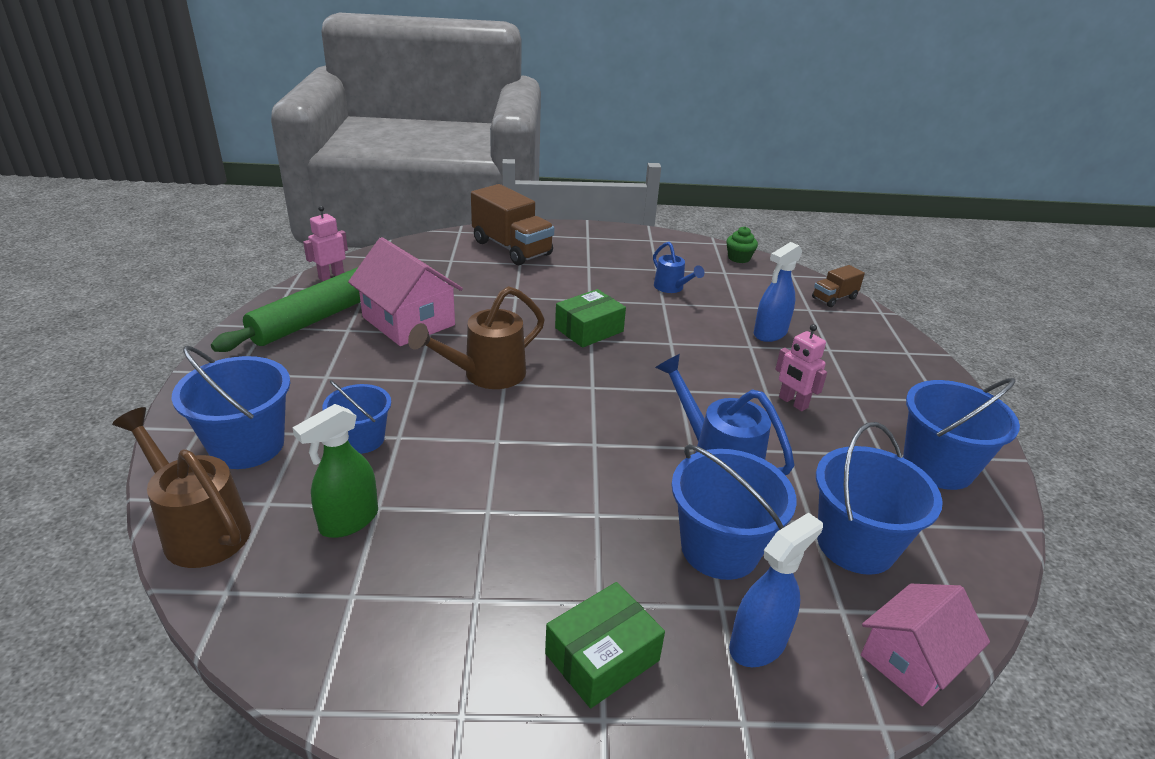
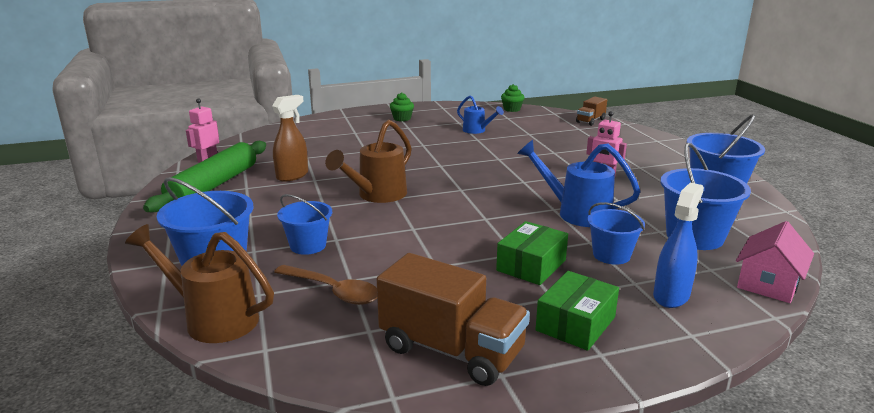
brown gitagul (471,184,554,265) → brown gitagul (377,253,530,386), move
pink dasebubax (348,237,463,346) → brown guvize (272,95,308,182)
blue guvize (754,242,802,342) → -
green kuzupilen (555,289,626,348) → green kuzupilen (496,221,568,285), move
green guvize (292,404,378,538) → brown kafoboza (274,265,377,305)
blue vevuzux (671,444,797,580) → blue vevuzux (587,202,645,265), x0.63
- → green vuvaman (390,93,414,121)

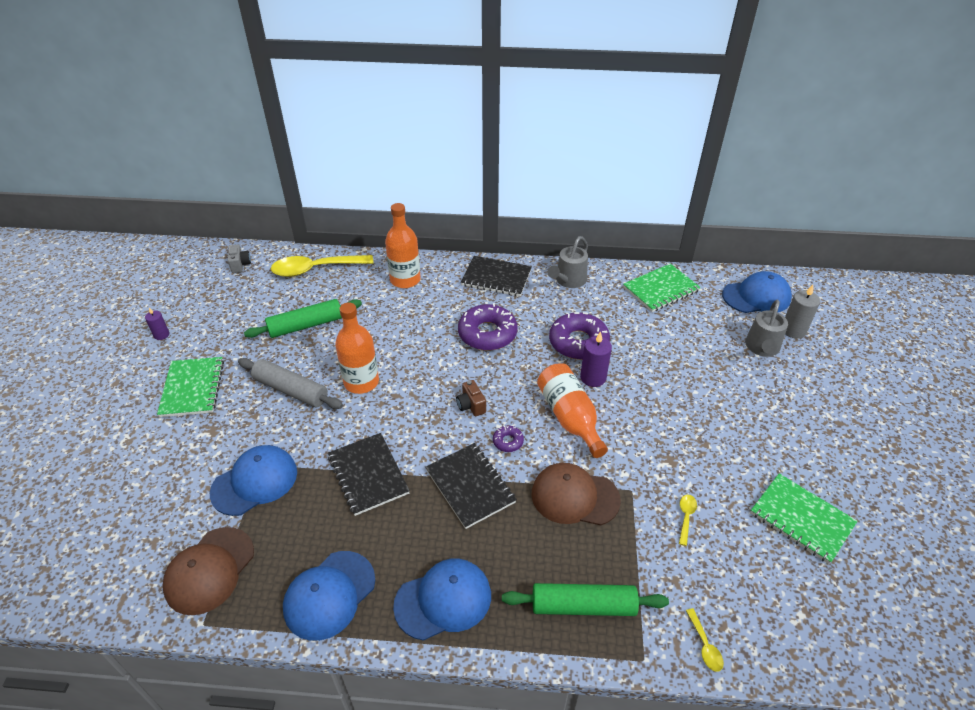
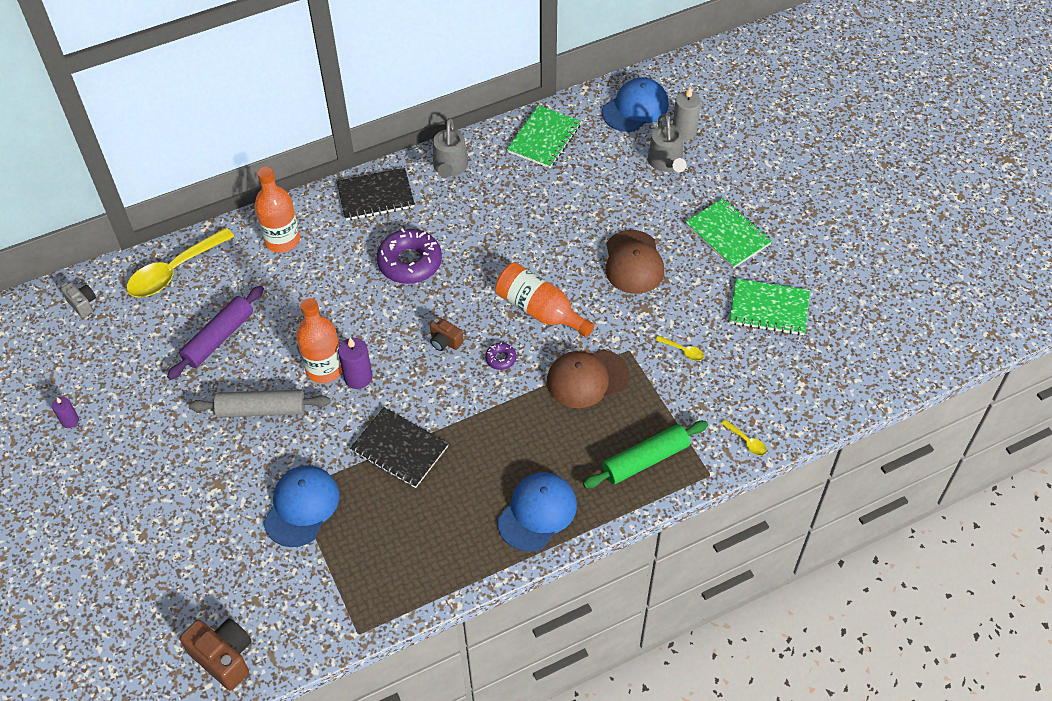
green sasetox (244,299,362,338) → purple sasetox (167,286,264,380)
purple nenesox (549,312,610,360) → -
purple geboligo (580,331,612,387) → purple geboligo (338,338,373,389), move
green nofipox (157,357,224,417) → green nofipox (685,198,772,268), move
black nofipox (426,443,517,529) → -
yellow kafoboza (679,495,697,546) → yellow kafoboza (655,335,704,361), 135 degrees clockwise
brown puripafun (162,527,254,615) → brown puripafun (605,230,664,294), move
blue puripafun (283,551,375,641) → -
- → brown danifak (180,618,252,691)

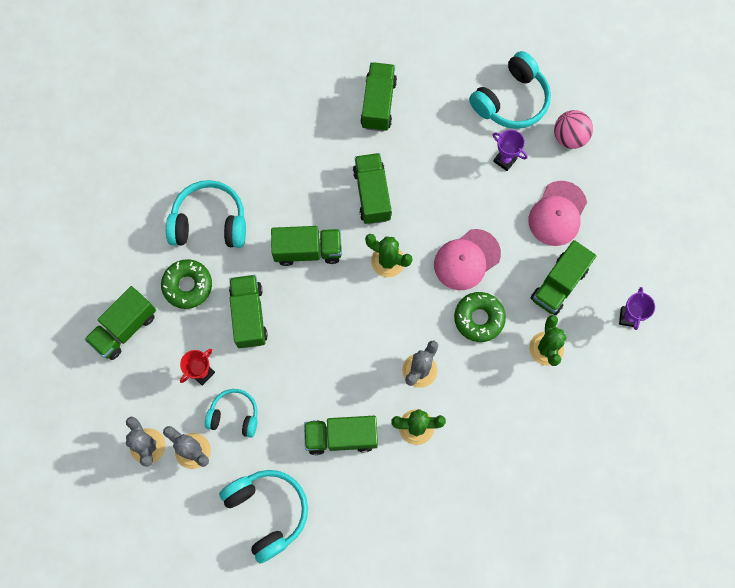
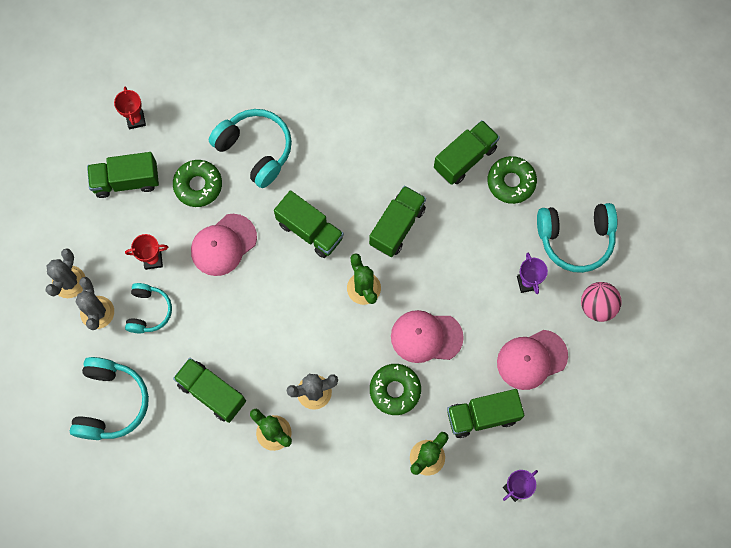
green gitagul (229,275,268,348) → pink puripafun (191,214,257,276)
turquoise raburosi (205,389,258,438) → turquoise raburosi (125,283,172,333), 45 degrees clockwise
- → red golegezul (114,87,146,129)
- → green nenesox (488,156,537,204)

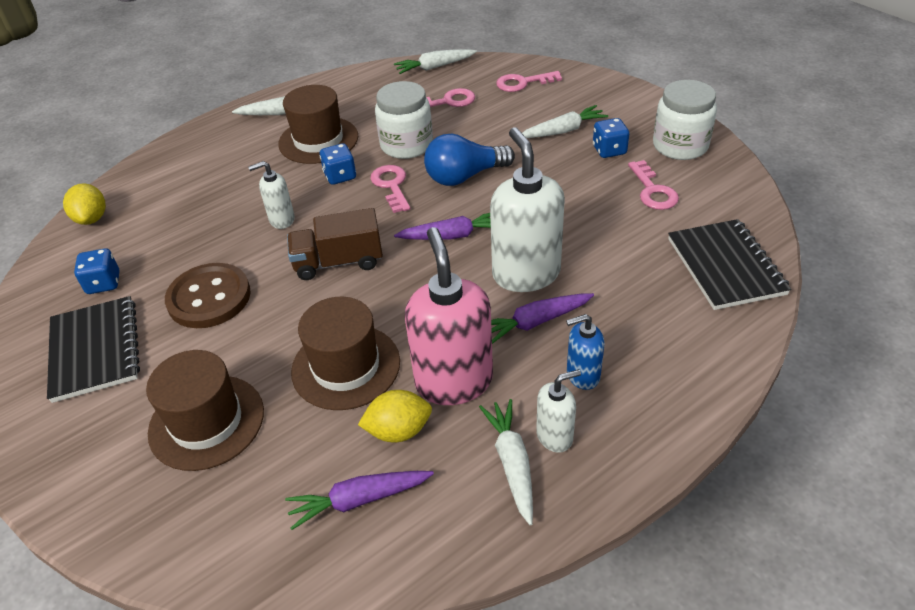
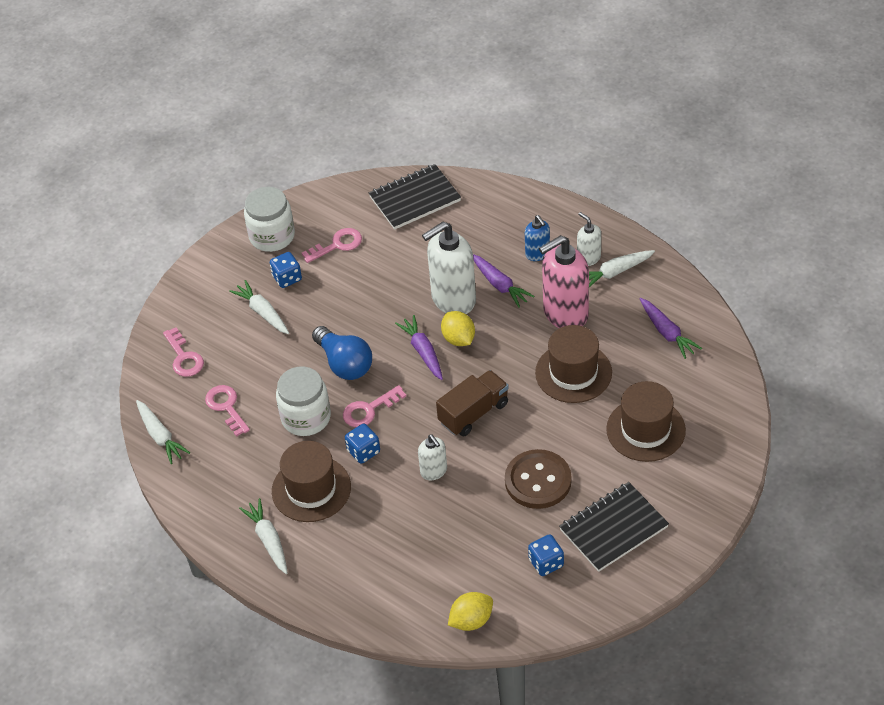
brown gitagul (287,208,383,280) → brown gitagul (436,370,509,436), 105 degrees counterclockwise
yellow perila (358,390,432,442) → yellow perila (441,311,475,346), move

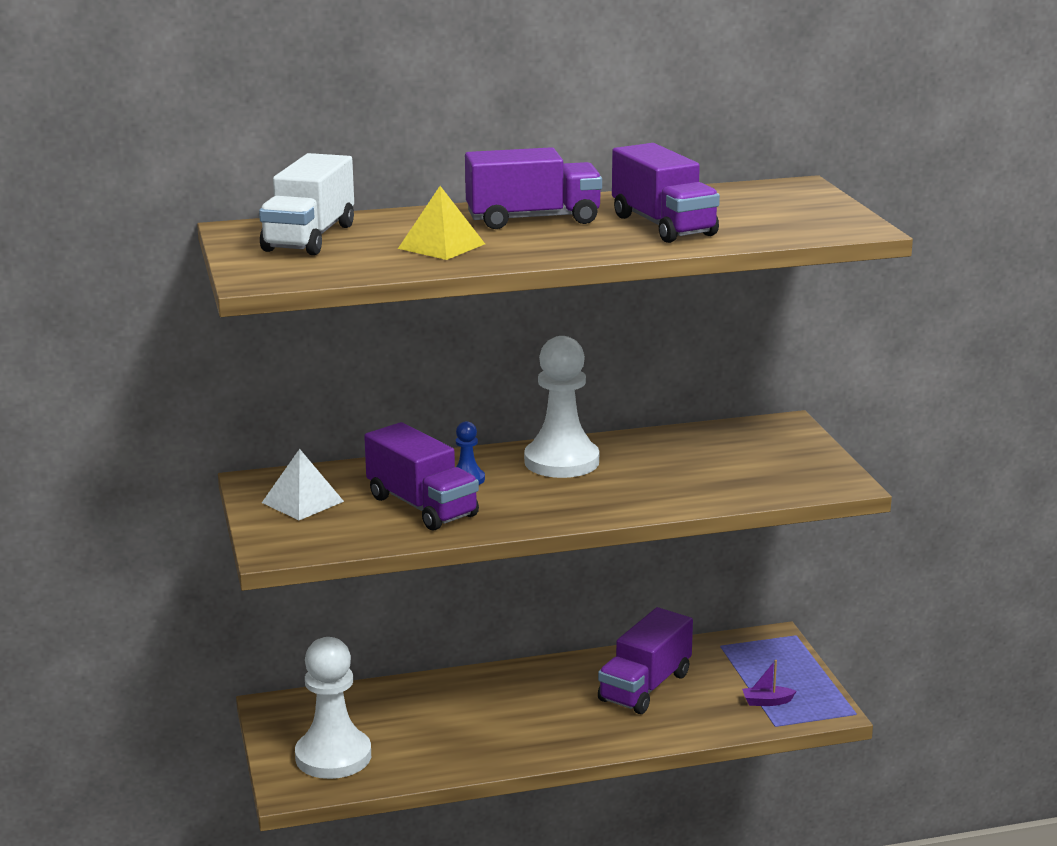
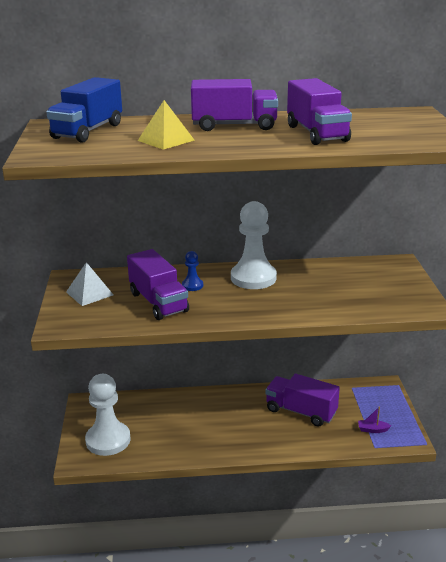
white gitagul (259,153,354,255) → blue gitagul (46,77,122,142)
purple gitagul (598,607,693,714) → purple gitagul (265,374,340,427), 75 degrees clockwise

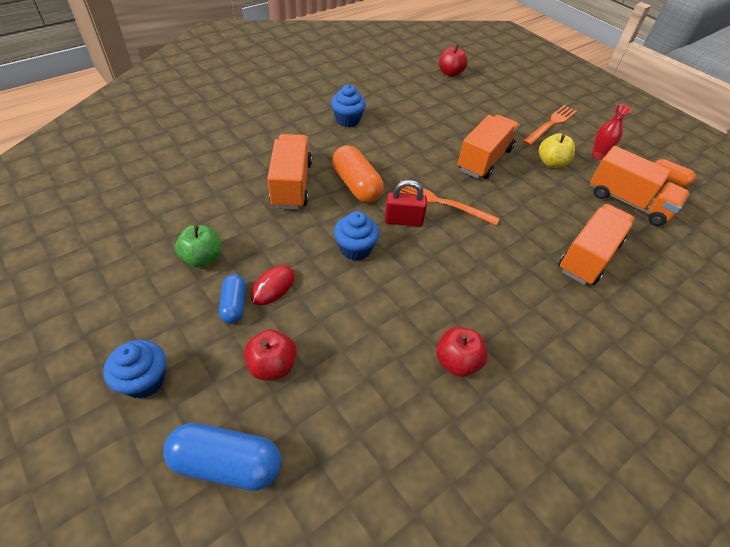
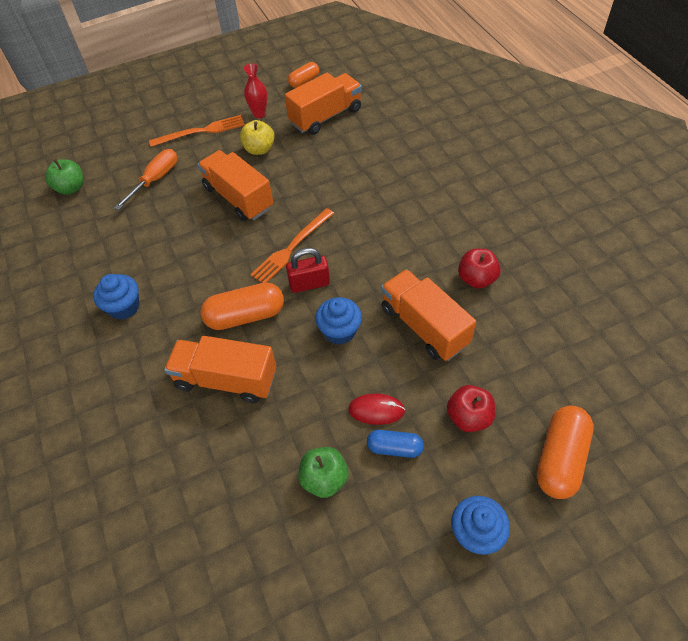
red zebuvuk (439,44,468,77) → green zebuvuk (45,159,83,195)
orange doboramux (523,105,577,146) → orange doboramux (149,115,245,147), 105 degrees clockwise
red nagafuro (385,180,427,227) → red nagafuro (286,248,330,293), 60 degrees clockwise
orange gitagul (558,204,635,285) → orange gitagul (381,269,476,361), move
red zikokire (251,265,295,305) → red zikokire (348,393,405,425), 45 degrees counterclockwise
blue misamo (163,423,281,491) → orange misamo (537,405,594,499)
- → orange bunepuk (114,149,177,210)

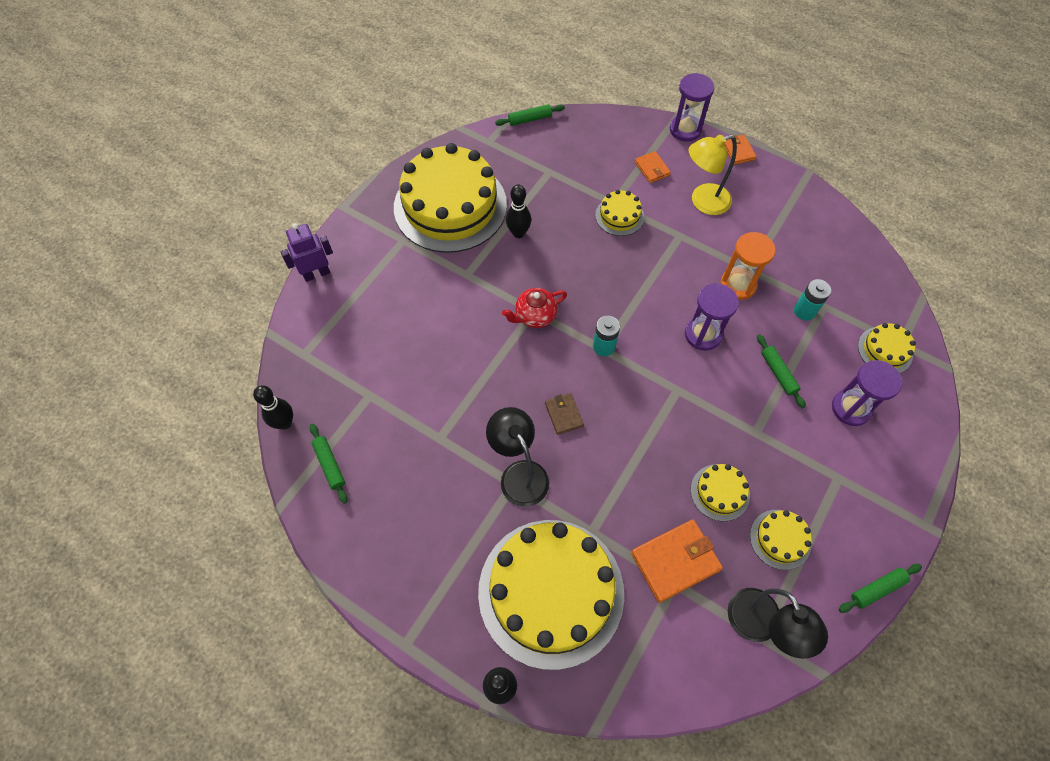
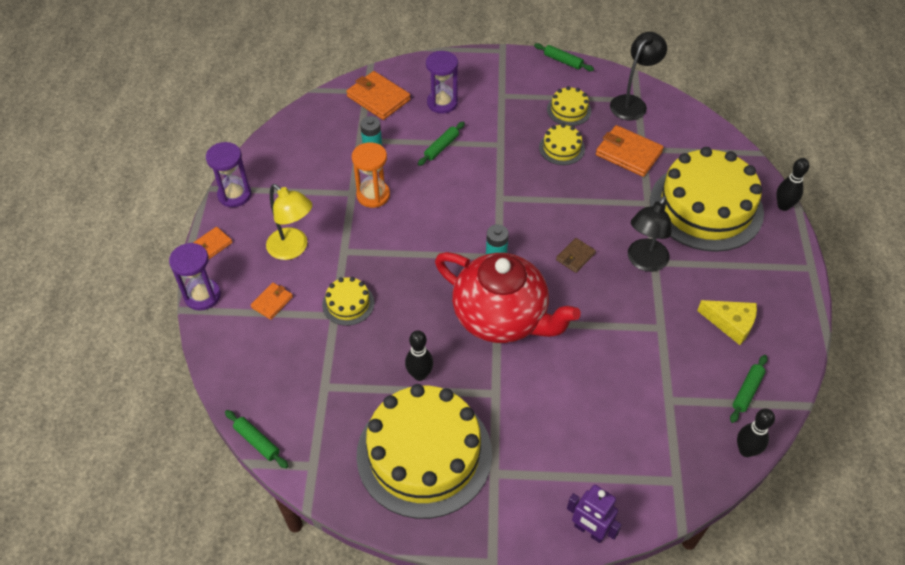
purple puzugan (685,283,739,351) → purple puzugan (206,142,251,207), move
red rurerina (502,288,567,328) → red rurerina (435,252,581,343), x2.26
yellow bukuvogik (858,323,916,373) → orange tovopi (346,71,411,120)
- → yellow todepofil (697,300,757,345)

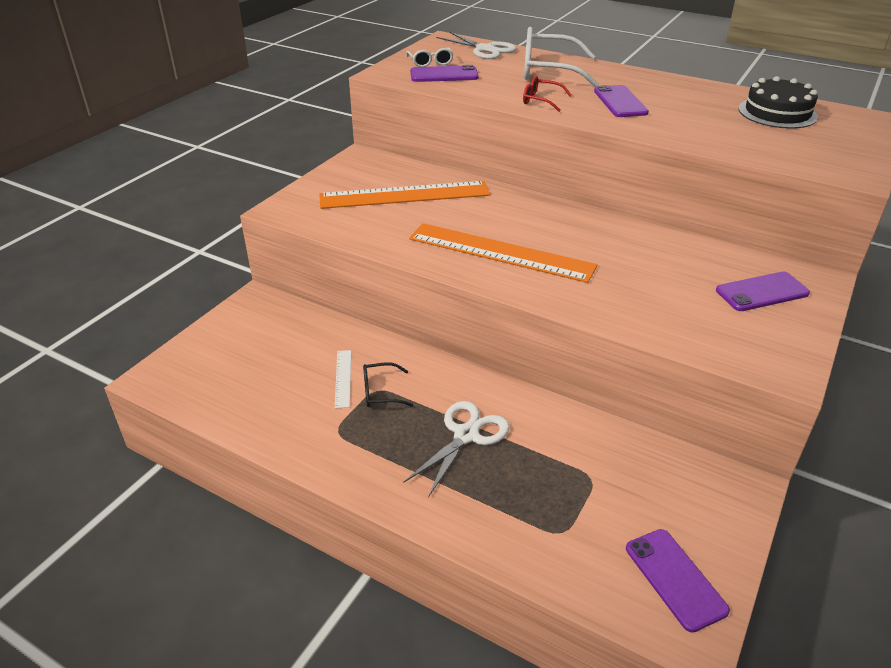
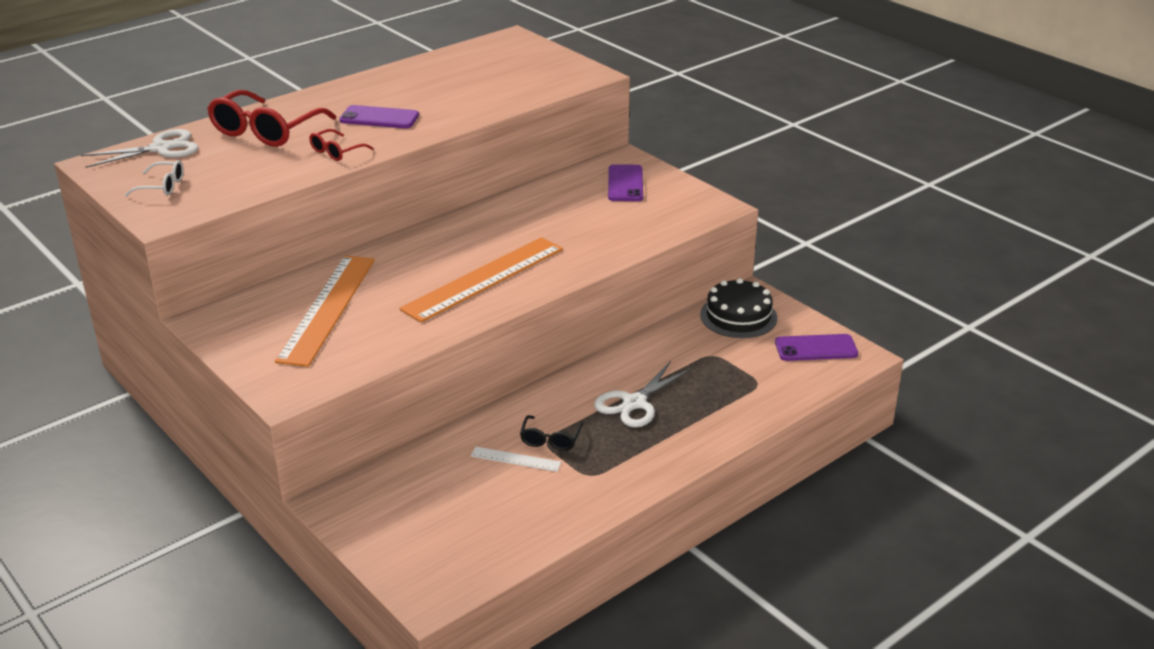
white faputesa (524,27,599,87) → red faputesa (207,90,336,147)
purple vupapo (410,65,479,82) → -
black bukuvogik (738,76,818,129) → black bukuvogik (700,278,777,338), move
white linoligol (403,401,510,498) → white linoligol (594,361,692,427), 105 degrees counterclockwise

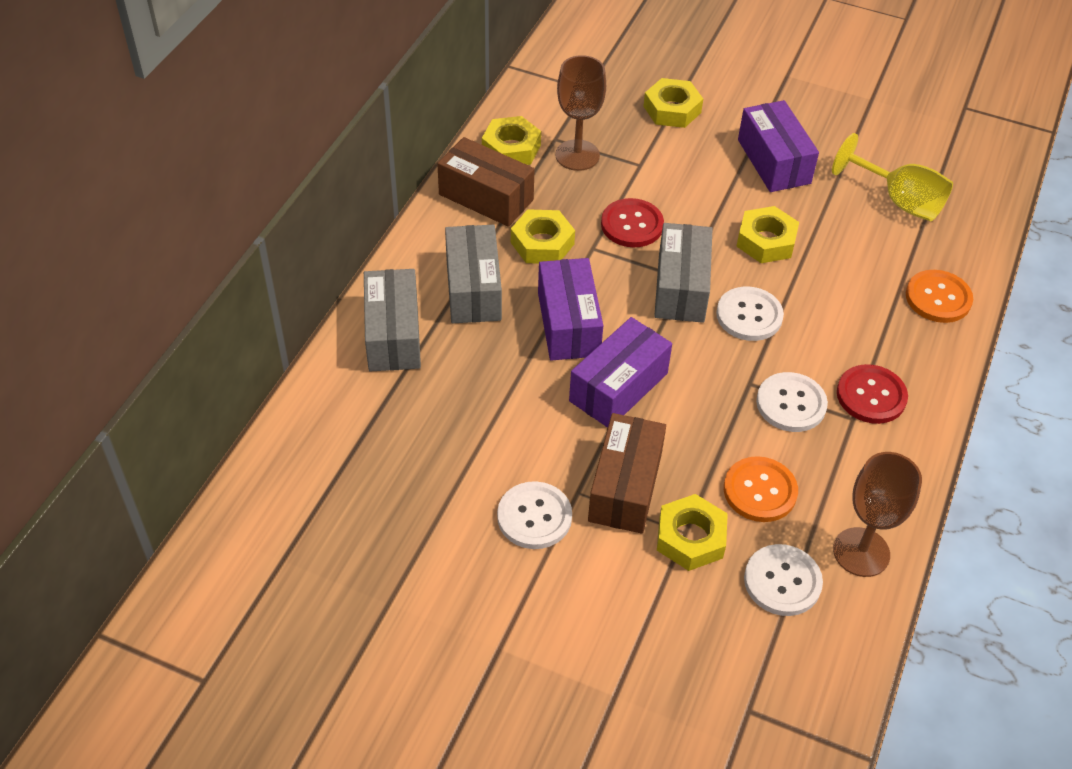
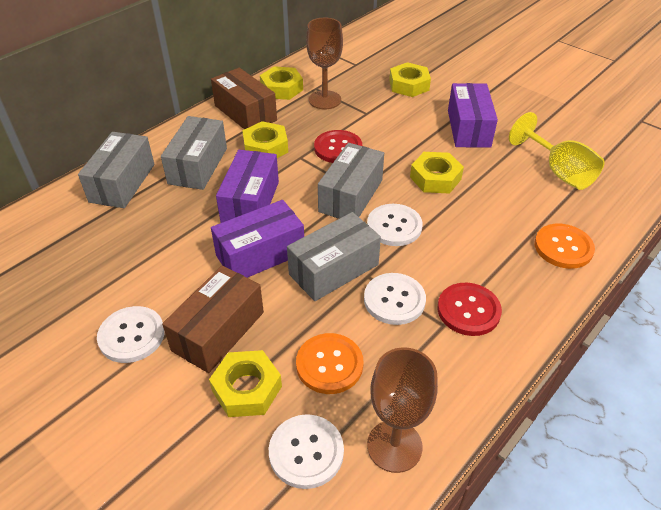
- → grey kuzupilen (287,212,381,301)

